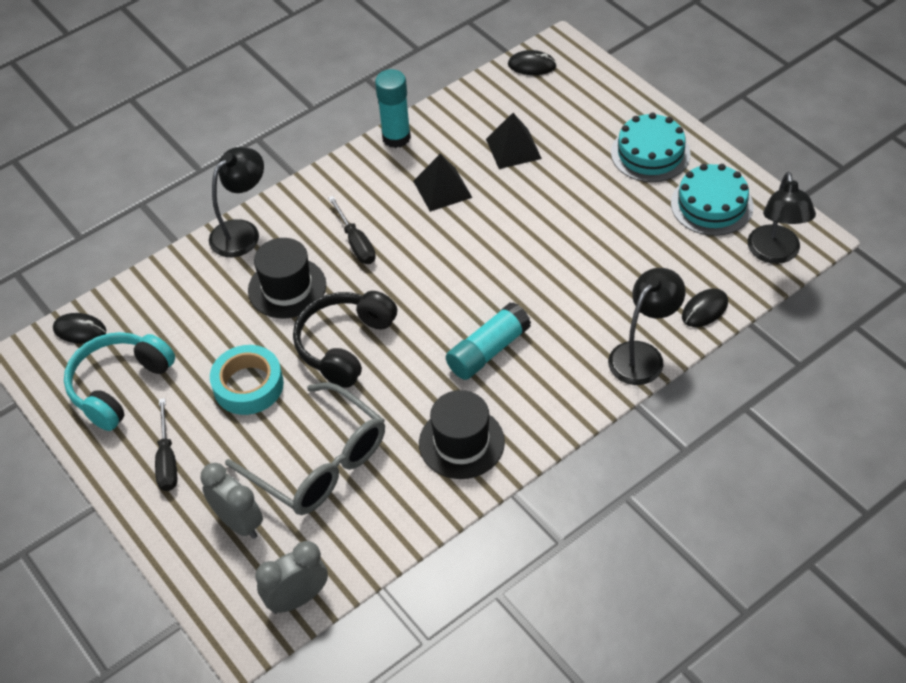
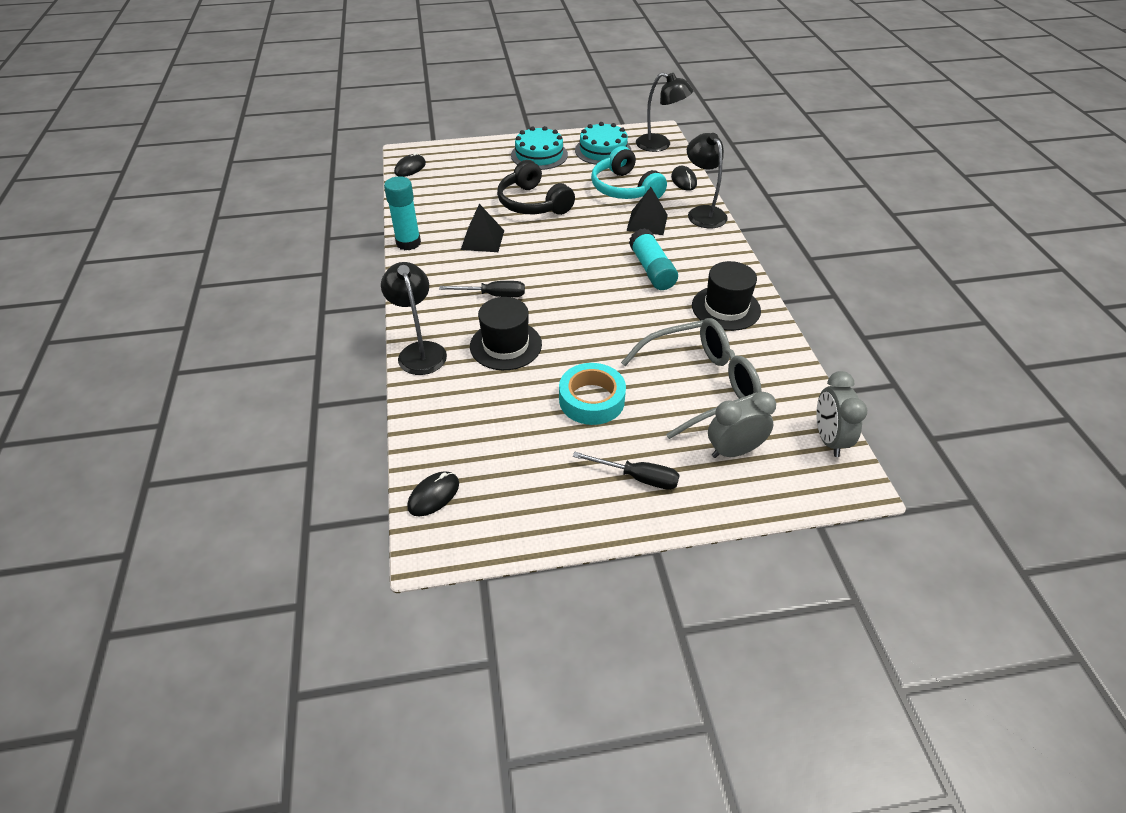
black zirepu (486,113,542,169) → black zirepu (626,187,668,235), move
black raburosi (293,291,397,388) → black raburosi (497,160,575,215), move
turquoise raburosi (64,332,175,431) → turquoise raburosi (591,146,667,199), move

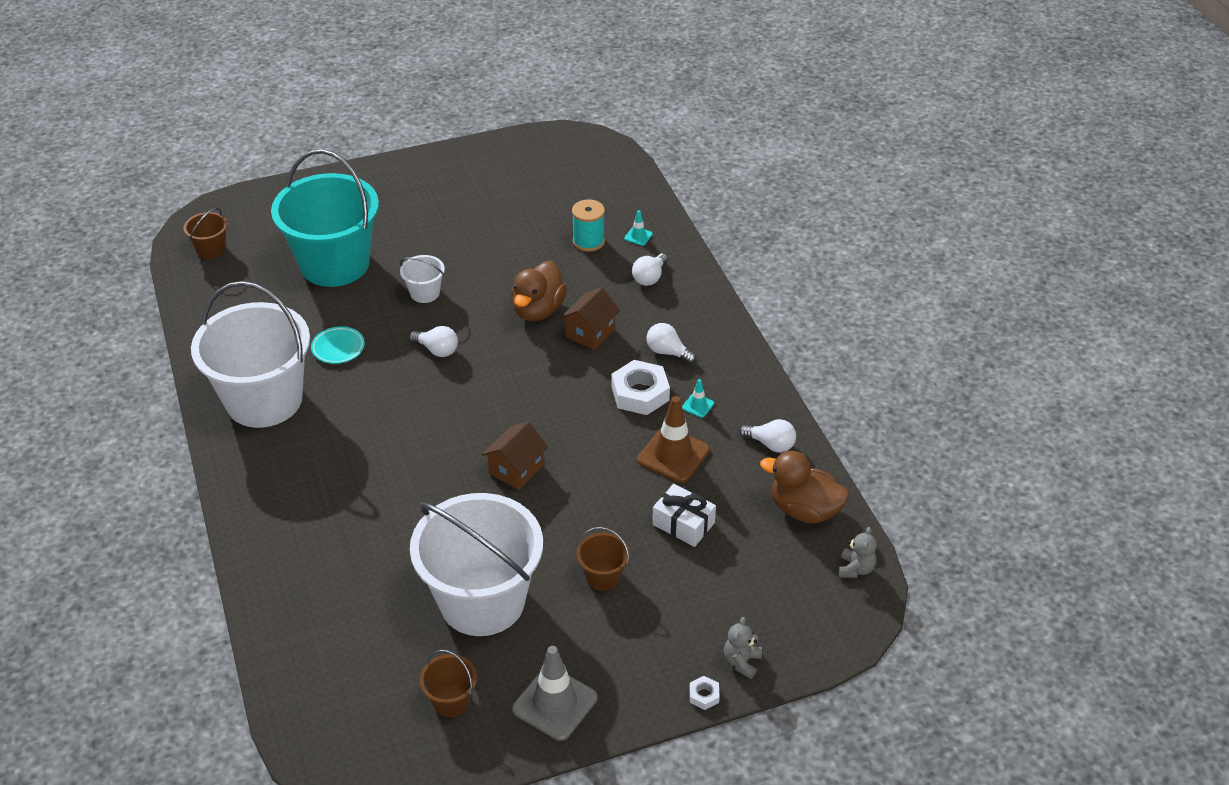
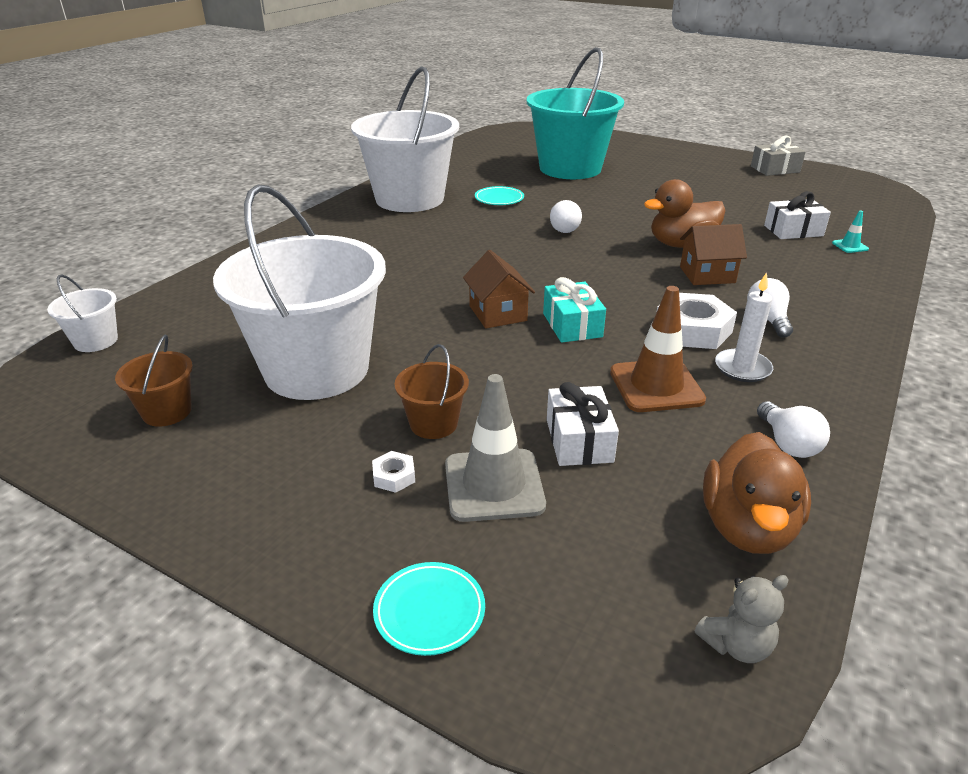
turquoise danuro (572,199,605,252) → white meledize (764,191,831,239)
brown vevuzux (183,208,228,259) → -
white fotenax (632,253,668,286) → -
white vevuzux (400,255,445,303) → white vevuzux (47,274,118,352), move
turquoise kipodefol (682,379,714,418) → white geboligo (715,272,773,382)
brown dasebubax (482,421,548,490) → brown dasebubax (463,250,535,328), 75 degrees clockwise
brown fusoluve (760,451,849,523) → brown fusoluve (703,432,811,554), 150 degrees counterclockwise
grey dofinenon (724,617,762,679) → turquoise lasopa (373,562,485,656)
grey kipodefol (512,646,597,741) → grey kipodefol (445,374,546,522), move
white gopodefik (689,676,720,710) → white gopodefik (372,451,415,493), move
- → grey meledize (751,135,806,176)
- → turquoise meledize (543,277,606,343)

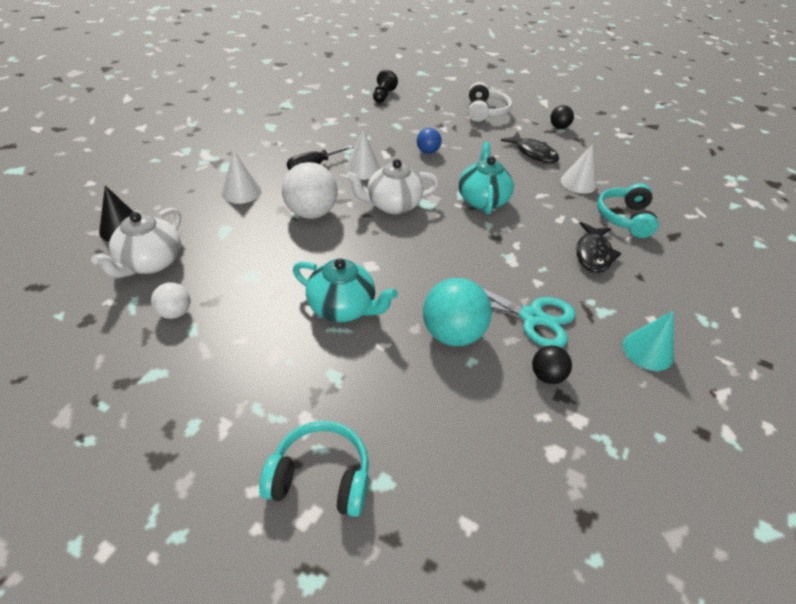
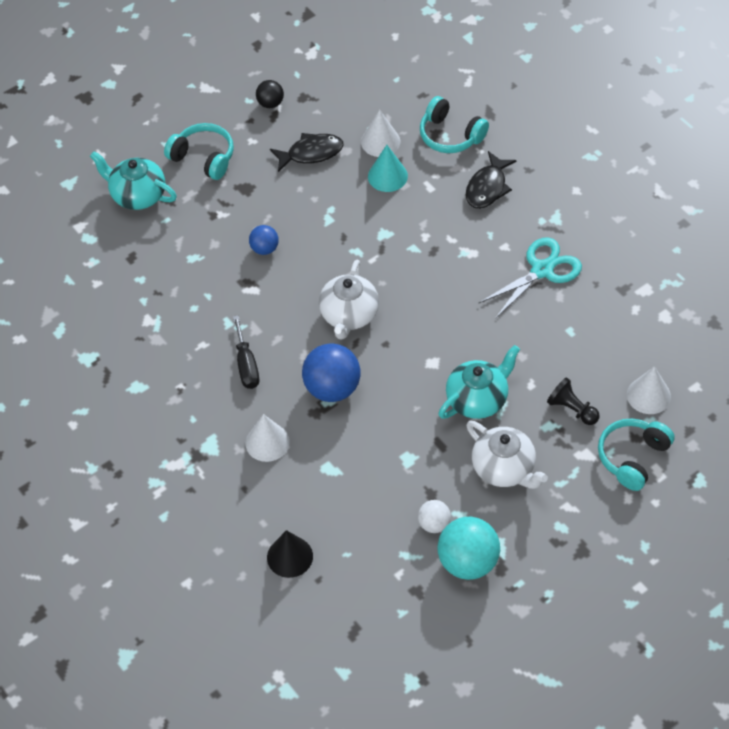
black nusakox (373,70,398,103) → black nusakox (547,377,600,425), move
white raburosi (468,82,512,122) → turquoise raburosi (164,123,234,180)
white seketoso (345,130,380,180) → white seketoso (627,366,671,414), move
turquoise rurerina (459,142,514,215) → turquoise rurerina (90,151,177,210), move
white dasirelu (282,162,338,219) → blue dasirelu (302,344,361,402)
white rurerina (91,208,181,278) → white rurerina (466,421,548,489), move
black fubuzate (576,222,622,273) → black fubuzate (466,151,517,209), 75 degrees clockwise
turquoise dasirelu (423,278,492,346) → turquoise dasirelu (437,517,500,580), move
turquoise seketoso (623,311,674,371) → turquoise seketoso (368,145,408,192), move
black dasirelu (532,345,572,384) → -

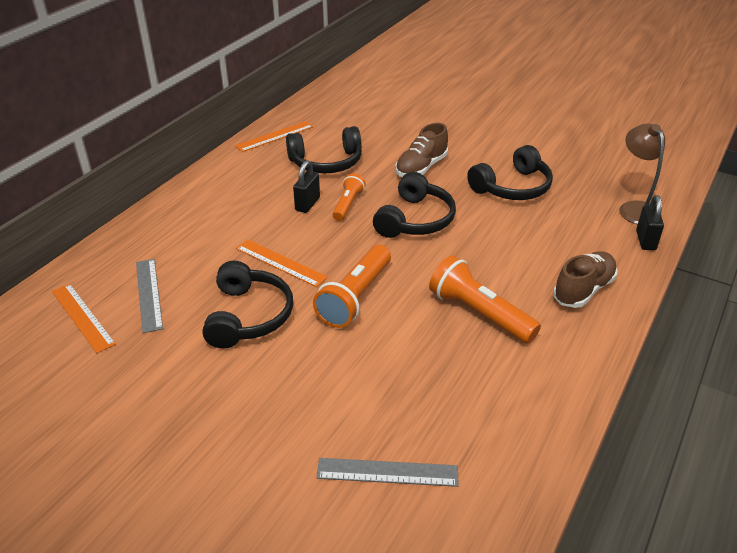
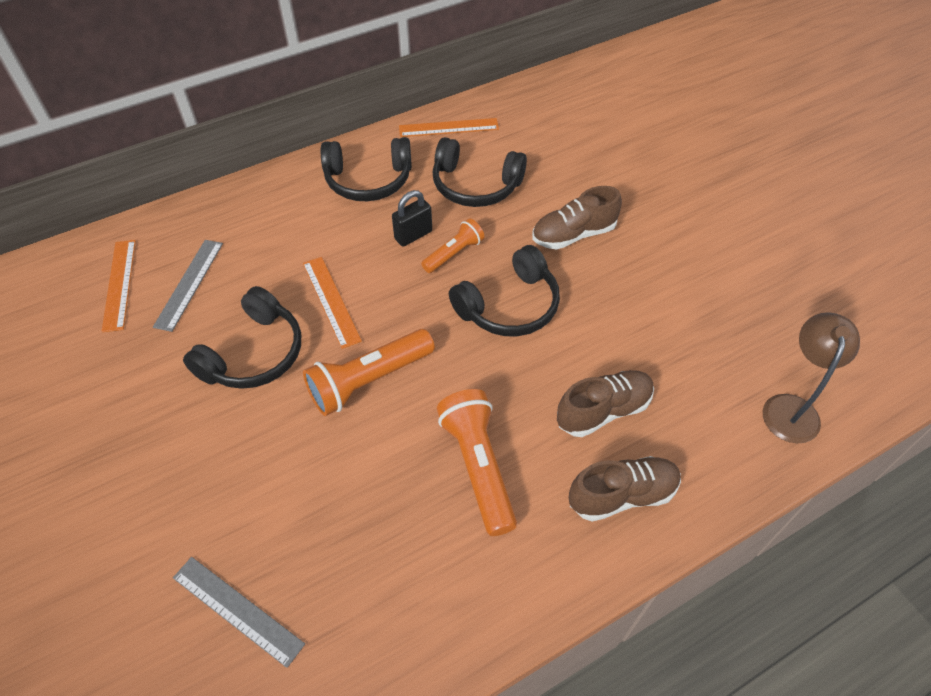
black raburosi (467,145,553,200) → black raburosi (321,137,412,201), move
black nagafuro (636,195,664,251) → -
- → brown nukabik (557,370,654,437)

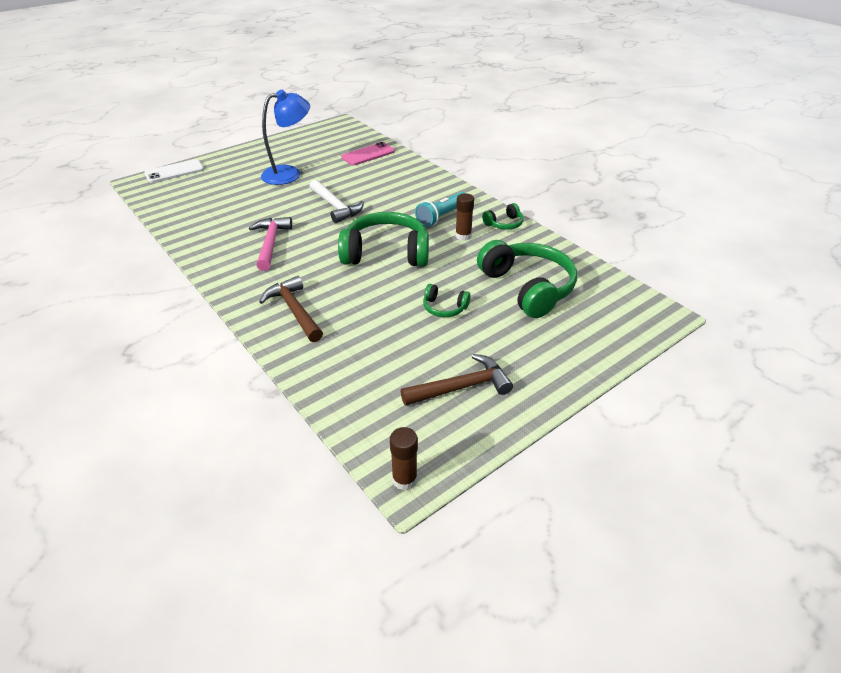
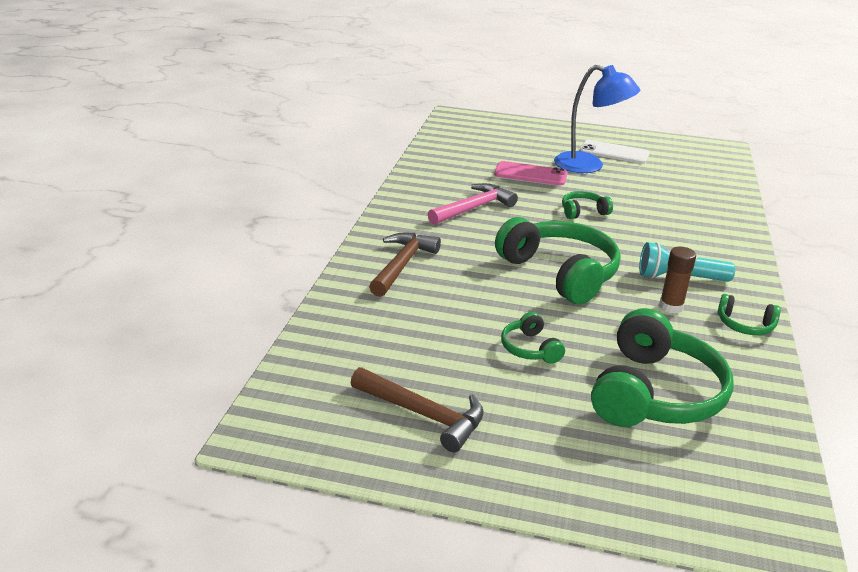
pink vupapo (341,142,395,165) → pink vupapo (494,161,568,185), move
white vupapo (144,159,204,183) → white vupapo (580,140,649,164), move
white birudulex (309,179,364,223) → green raburosi (562,191,613,219)
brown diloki (390,427,418,490) → -

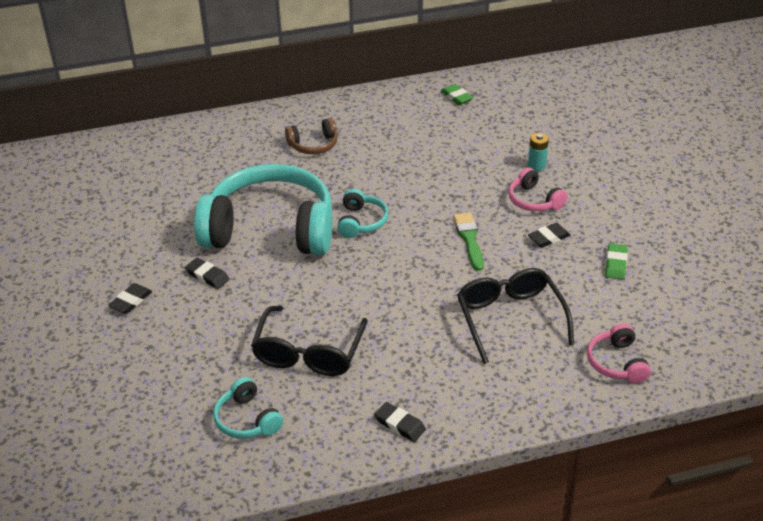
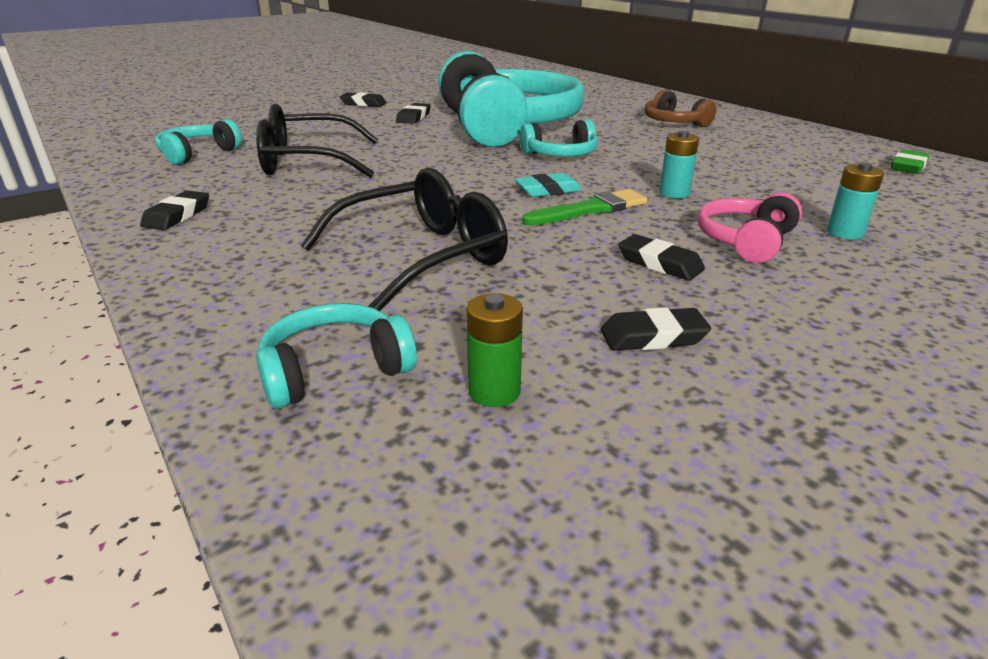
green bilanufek (605,243,627,279) → black bilanufek (601,307,711,351)
pink raburosi (587,323,651,384) → turquoise raburosi (256,303,417,409)
- → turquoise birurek (659,131,699,199)
- → turquoise bilanufek (514,173,582,197)
- → green birurek (466,293,523,407)

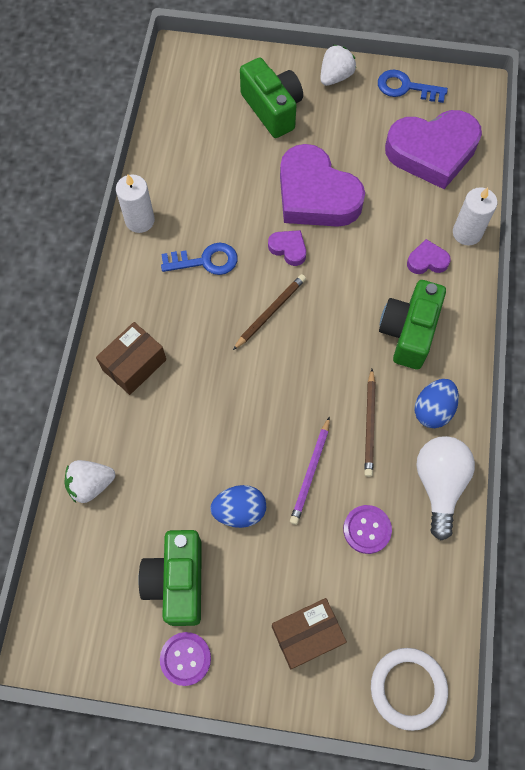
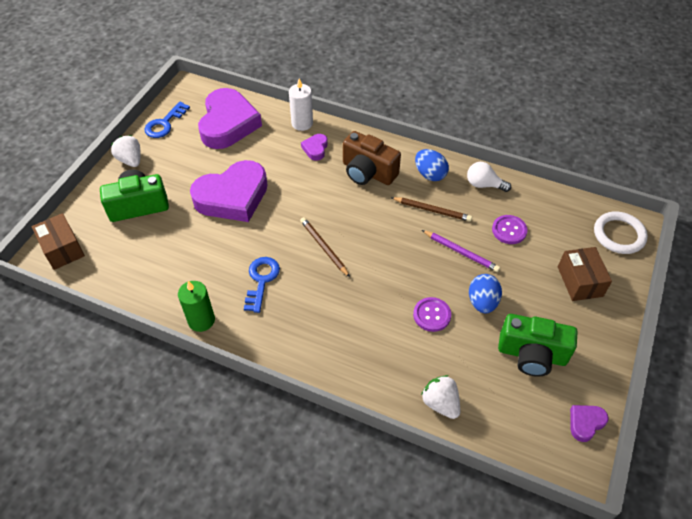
white geboligo (116,174,155,233) → green geboligo (178,281,215,332)
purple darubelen (268,230,306,266) → purple darubelen (570,405,608,442), move
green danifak (379,280,446,370) → brown danifak (343,131,401,185)
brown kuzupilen (96,322,166,395) → brown kuzupilen (32,213,85,270), move
white fotenax (416,436,475,540) → white fotenax (467,162,511,192), x0.67
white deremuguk (65,460,115,503) → white deremuguk (421,375,460,419), 150 degrees clockwise
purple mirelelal (160,632,211,686) → purple mirelelal (413,297,451,332), move

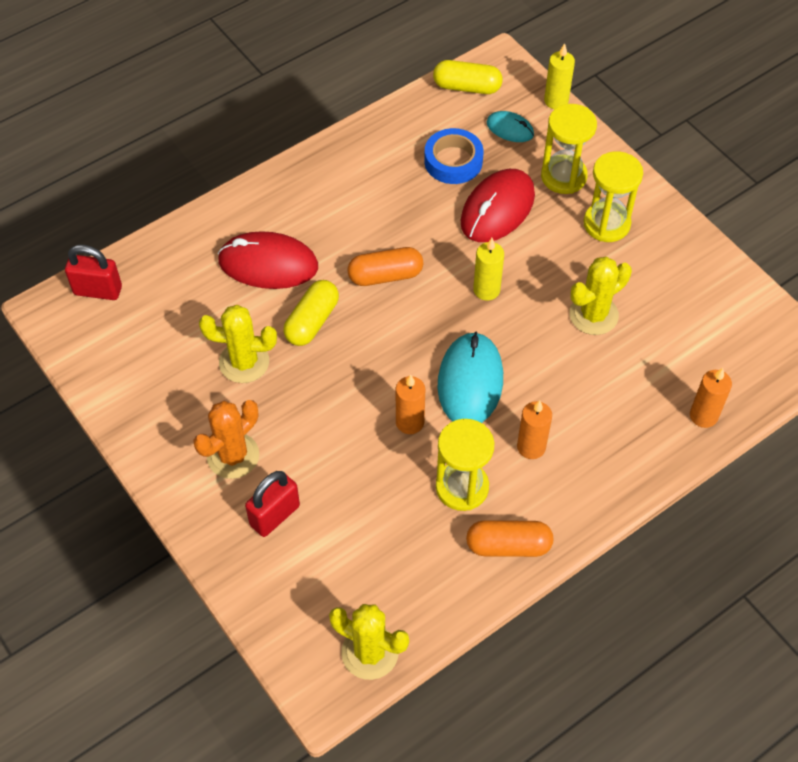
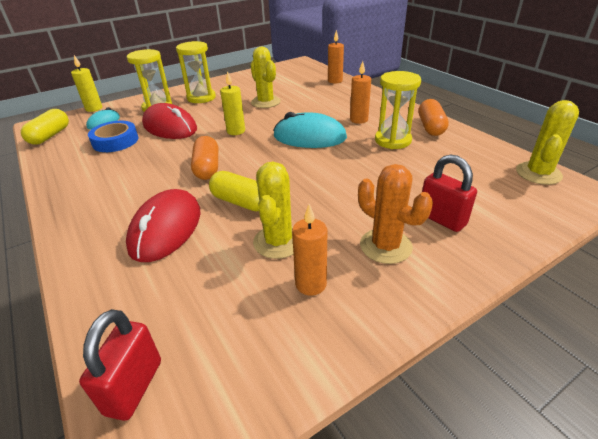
orange geboligo (396,375,425,434) → orange geboligo (292,204,327,295), move

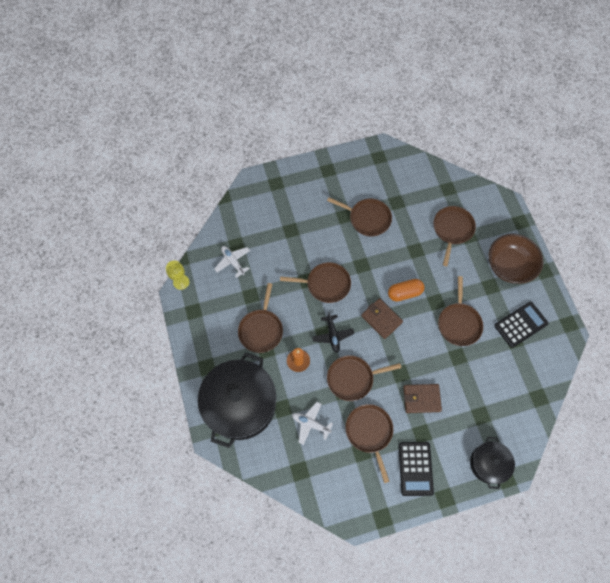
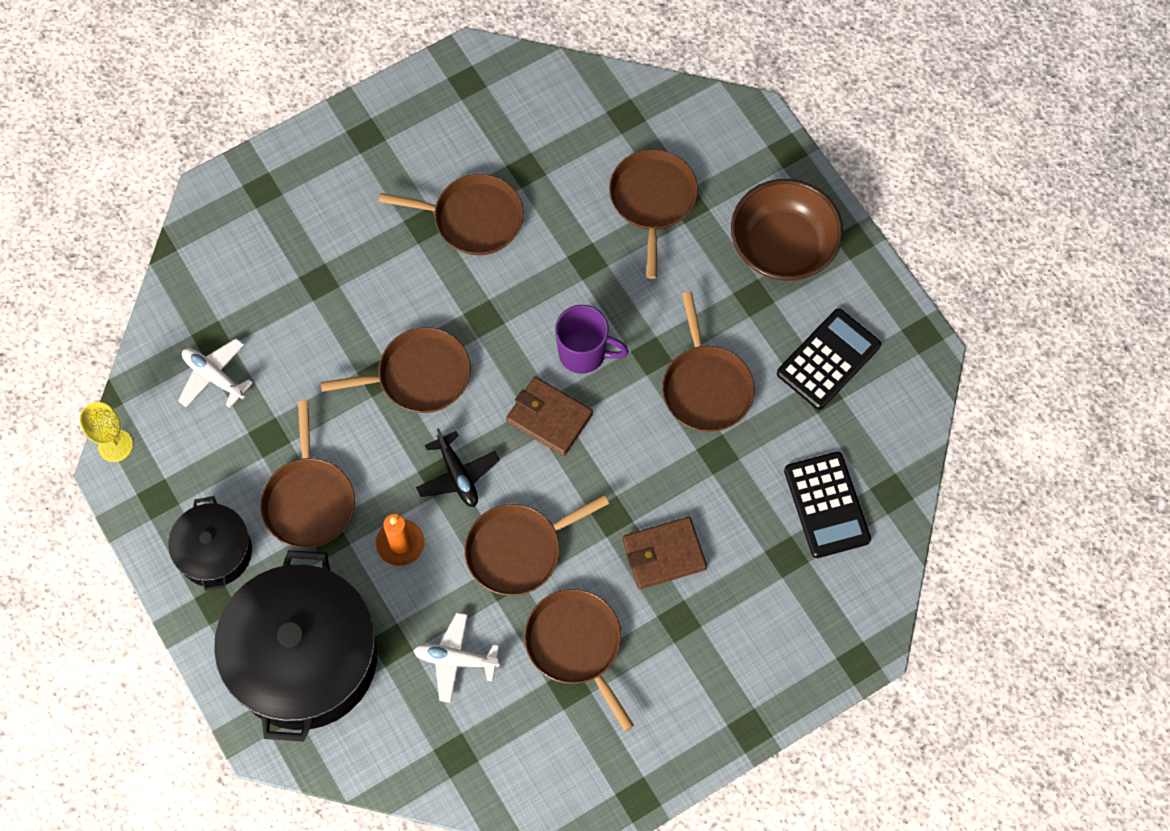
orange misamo (388,279,424,302) → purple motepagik (555,305,629,374)
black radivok (470,437,515,489) → black radivok (168,496,252,591), move
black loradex (398,442,434,496) → black loradex (784,452,871,558), move

